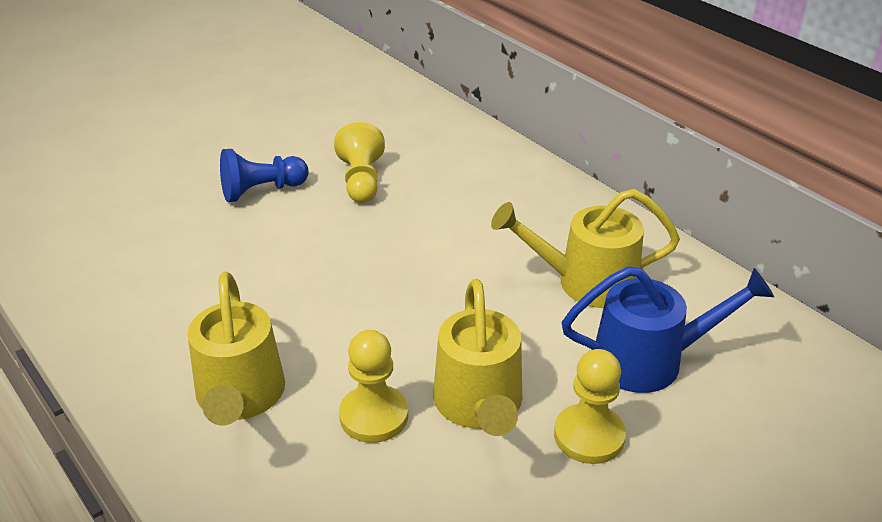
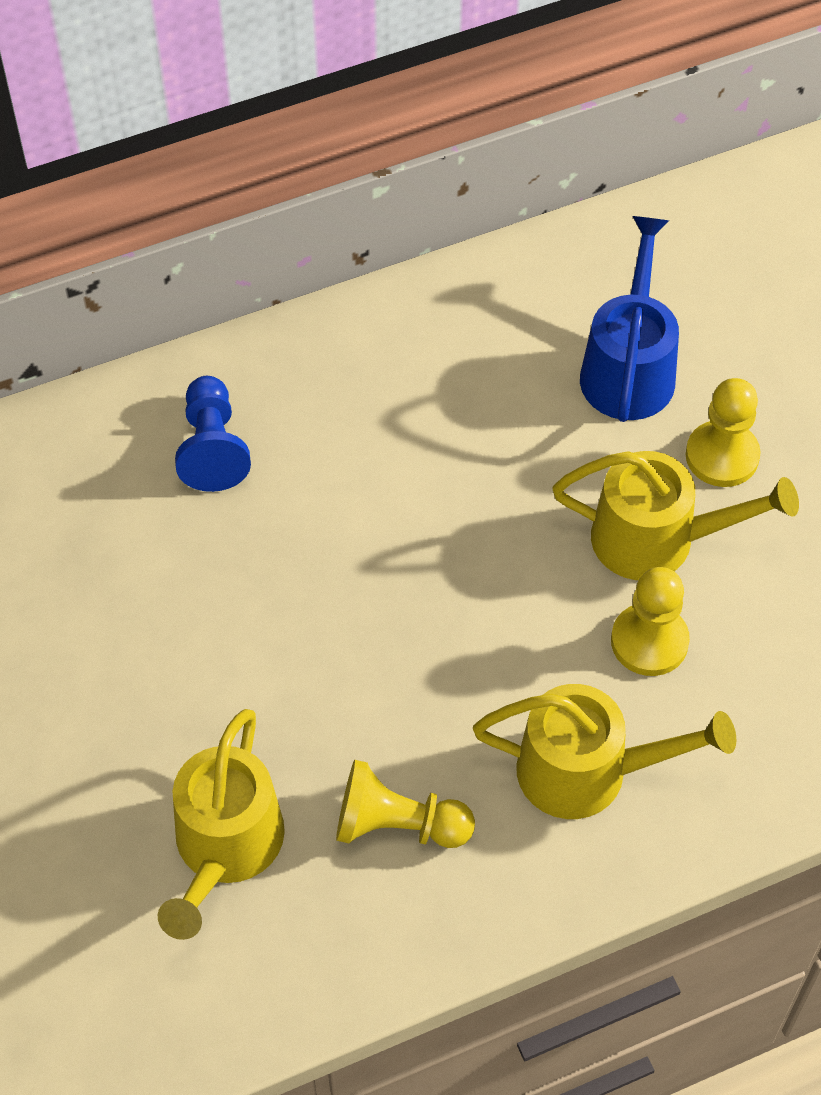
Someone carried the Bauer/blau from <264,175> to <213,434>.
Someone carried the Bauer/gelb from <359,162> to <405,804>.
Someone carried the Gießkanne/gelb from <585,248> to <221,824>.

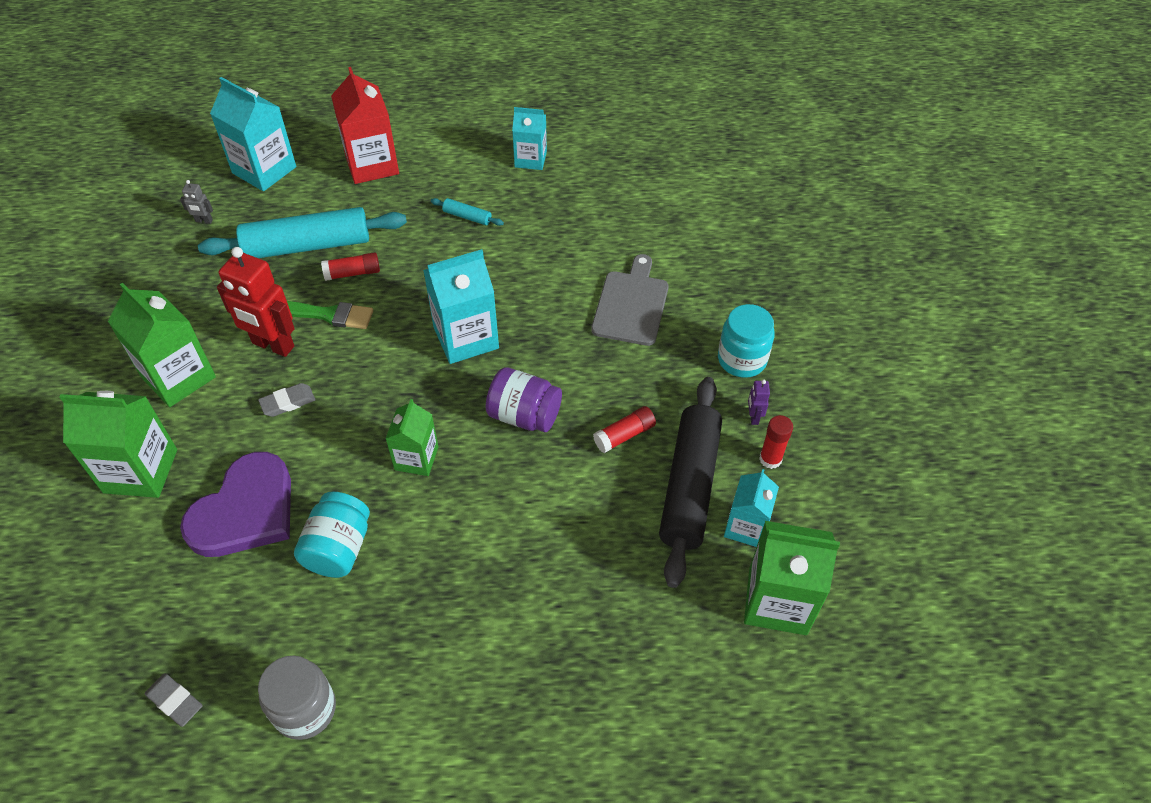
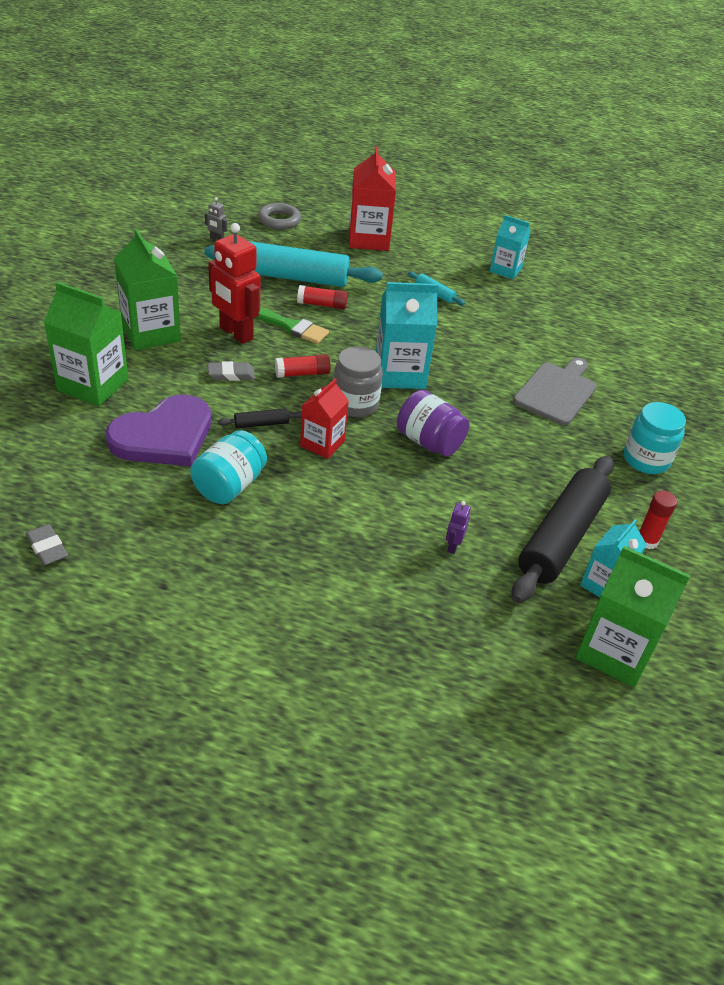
Someone swapped the Getränkekarton/türkis at <253,134> for the Ring/grau at <279,216>.
Someone carried the Einmachglas/grau from <297,698> to <358,381>.
Someone repainted the Getränkekarton/grün at <411,437>, which became the Getränkekarton/rot at <324,419>.
Someone carried the Klebestift/rot from <624,429> to <303,366>.
Someone carried the Roboter/lila from <759,402> to <458,527>.
Someone put down the Nudelholz/schwarz at <259,418>.

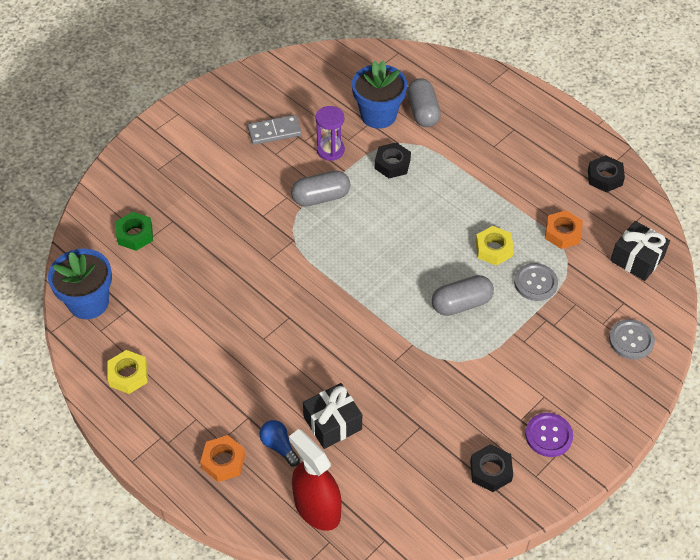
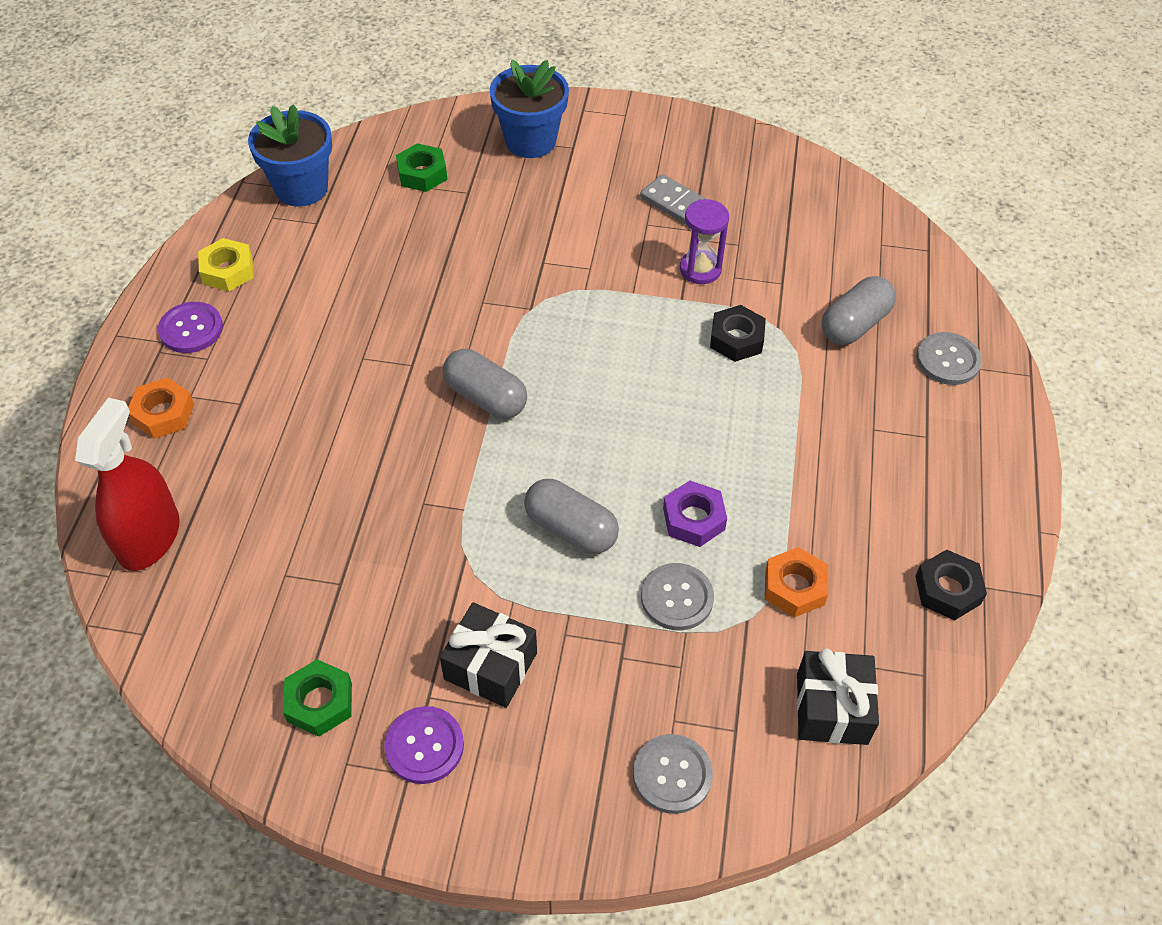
Someone took away the Glühbirne/blau at <279,443>.
Someone carried the Kapsel/grau from <320,189> to <485,384>.
Someone carried the Geschenk/schwarz from <332,416> to <488,655>.
Someone carried the Blumentopf/blau from <379,94> to <529,109>.
Someone repainted the Sechskantmutter/schwarz at <491,468>, which became the Sechskantmutter/grün at <317,698>.
Someone repainted the Sechskantmutter/gelb at <494,246>, which became the Sechskantmutter/lila at <695,513>.
Someone put down the Knopf/lila at <190,327>.
Someone put down the Knopf/grau at <949,358>.

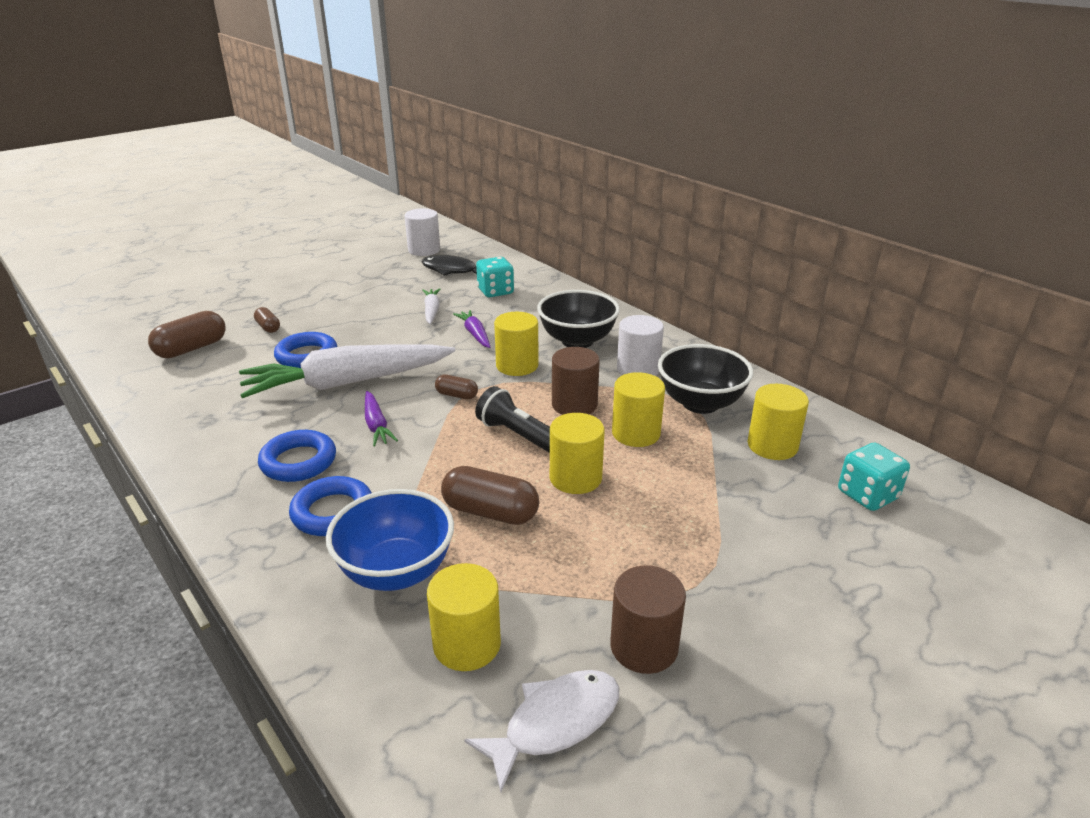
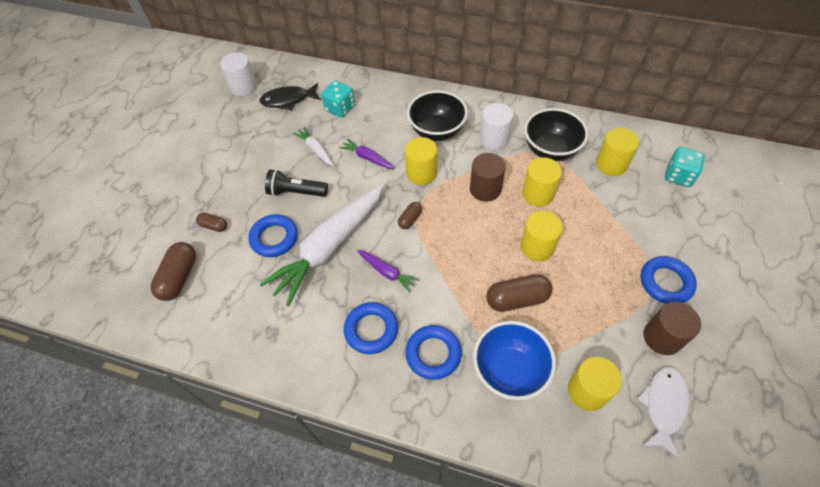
Someone rotated the Kapsel/braun at <456,387> by 45 degrees counterclockwise.
Someone carried the Taschenlampe/schwarz from <512,419> to <296,183>.
Someone put down the Ring/blau at <669,280>.

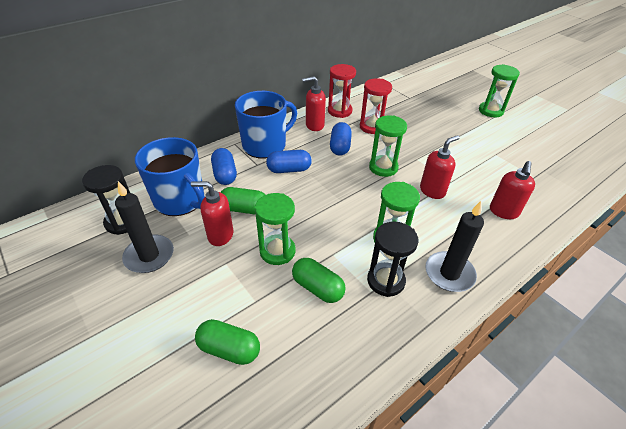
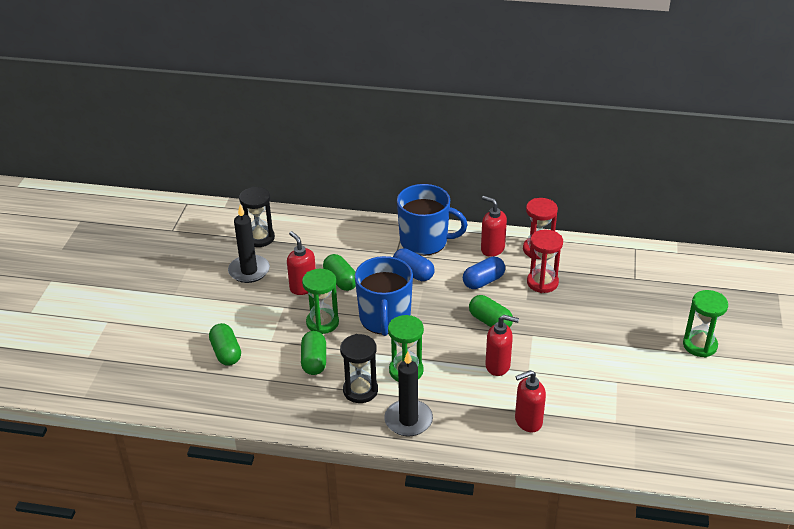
Someone carried the Tasse/blau from <170,176> to <384,296>.
Someone took away the Kapsel/blau at <224,166>.
Someone swapped the Sanduhr/grün at <388,146> for the Kapsel/grün at <491,311>.

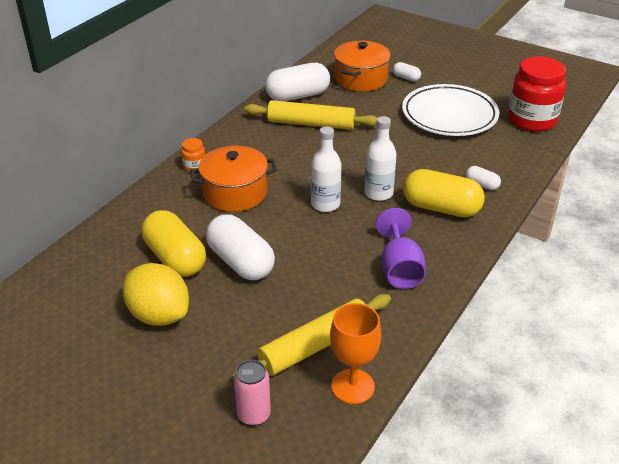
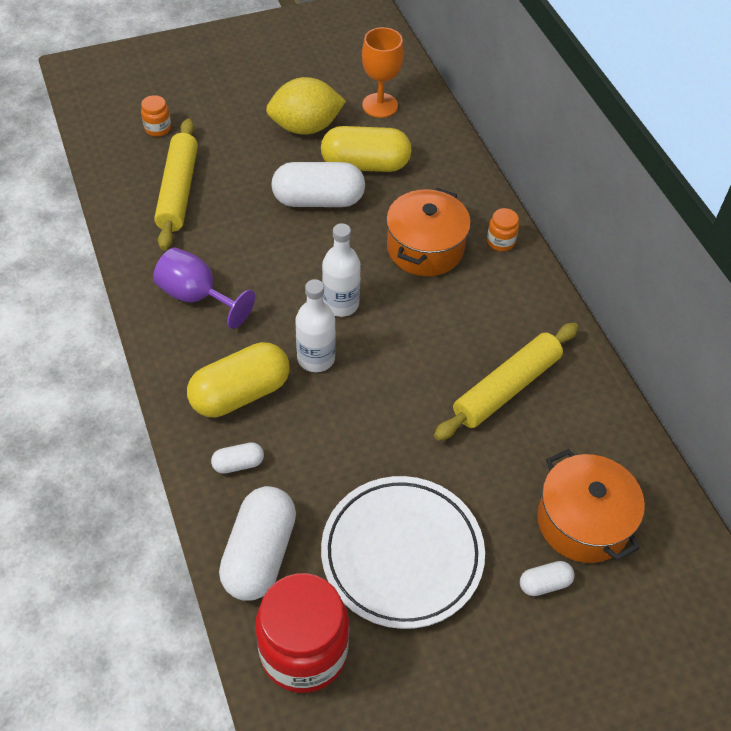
Someone swapped the Dose/rosa at <252,393> for the Einmachglas/orange at <156,116>.
Someone carried the Kapsel/weiß from <297,82> to <257,543>.
Someone carried the Kelch/orange from <355,353> to <383,72>.

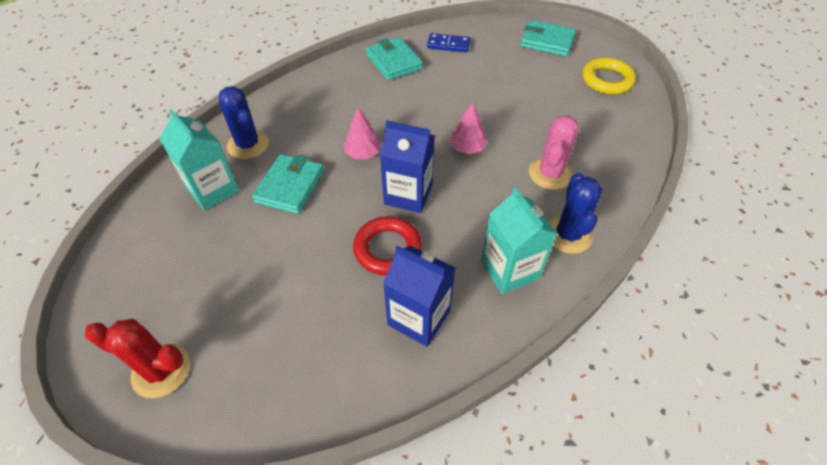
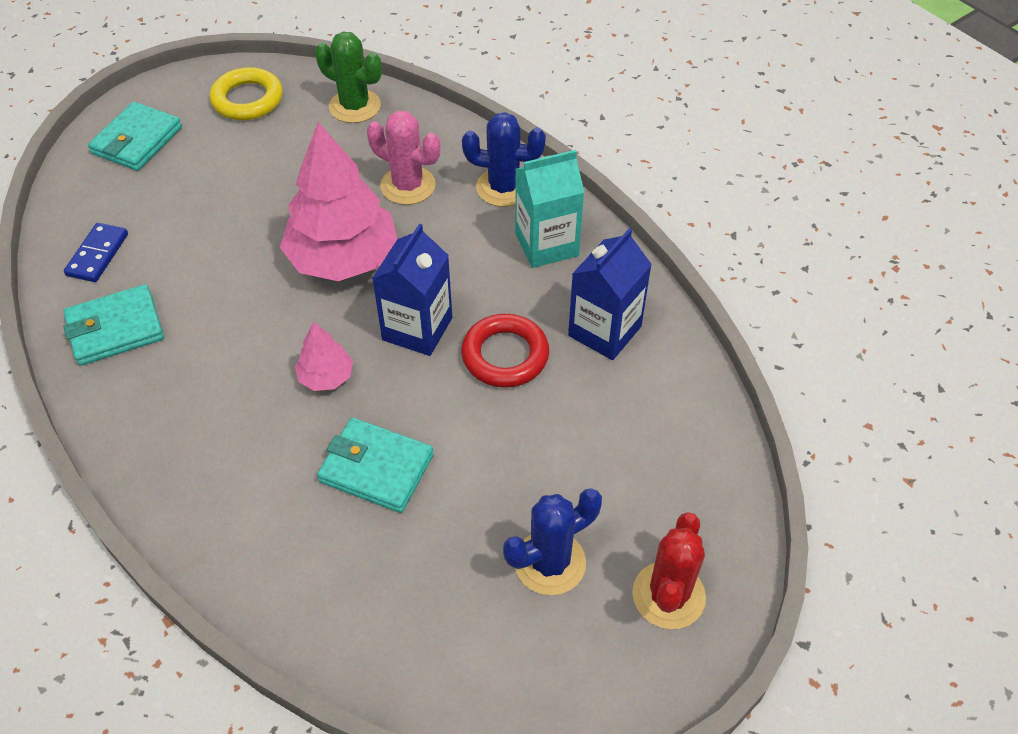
Someone took away the Getränkekarton/türkis at <199,160>.
Someone carried the Kaktus/blau from <244,122> to <552,541>.
Someone scaled the Baum/rosa at <468,128> by 2.16.
Someone put down the Kaktus/grün at <348,77>.

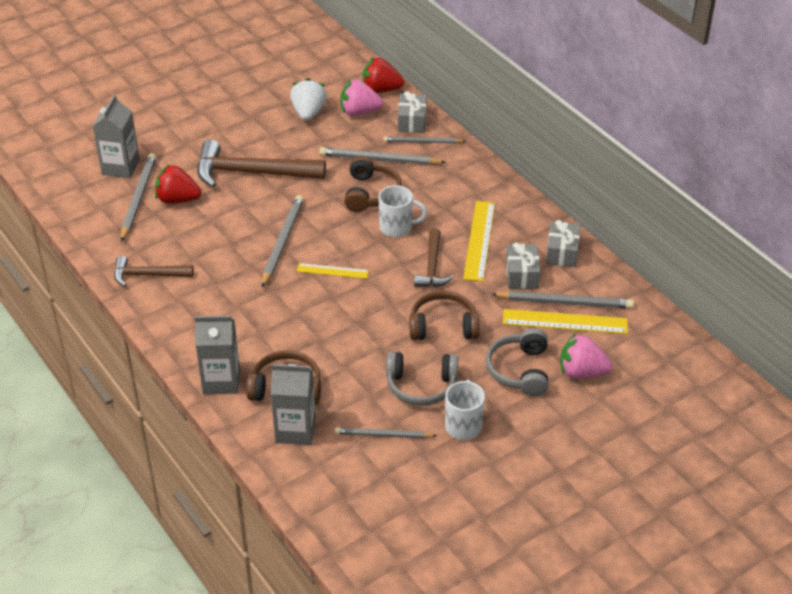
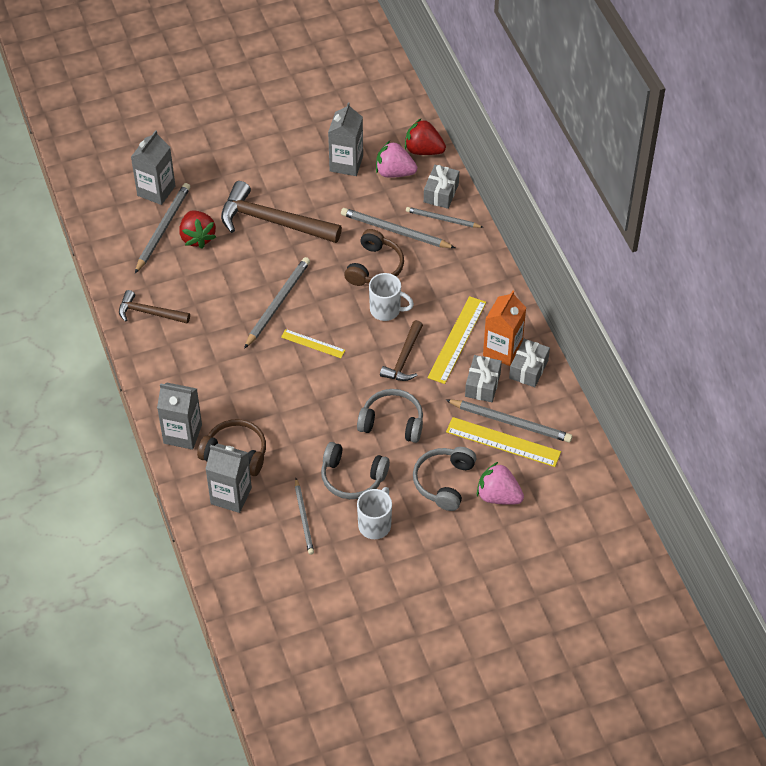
Someone rotated the Erdbeere/rot at <178,184> by 135 degrees counterclockwise.
Someone swapped the Erdbeere/weiß at <308,99> for the Getränkekarton/grau at <345,139>.
Someone rotated the Bleistift/grau at <386,433> by 120 degrees counterclockwise.
Someone repainted the Kopfhörer/braun at <445,315>, which became the Kopfhörer/grau at <390,416>.
Someone put down the Getränkekarton/orange at <504,328>.

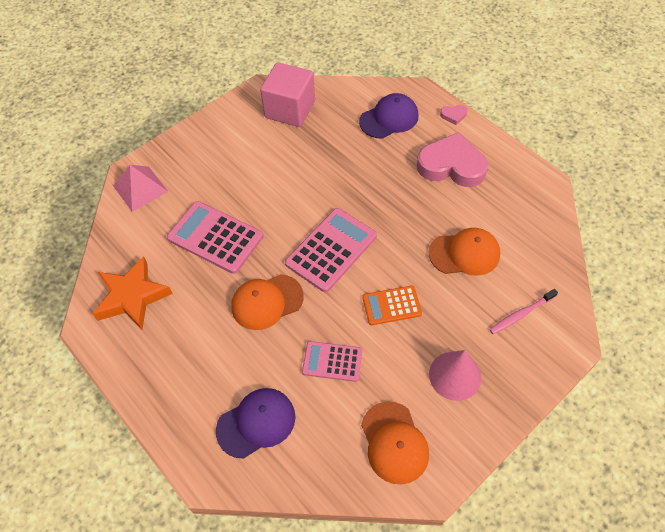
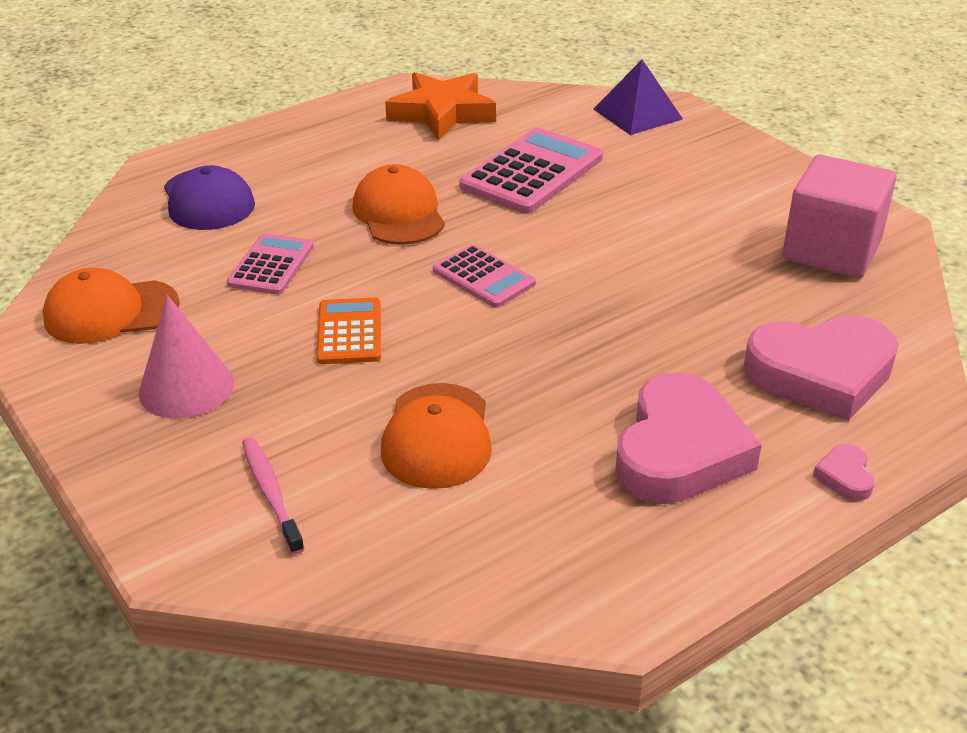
Someone repainted the Pyramide/rosa at <140,188>, which became the Pyramide/lila at <638,97>.
Someone scaled the Taschenrechner/rosa at <331,250> by 0.60.
Someone swapped the Kappe/lila at <388,116> for the Herz/rosa at <821,368>.

